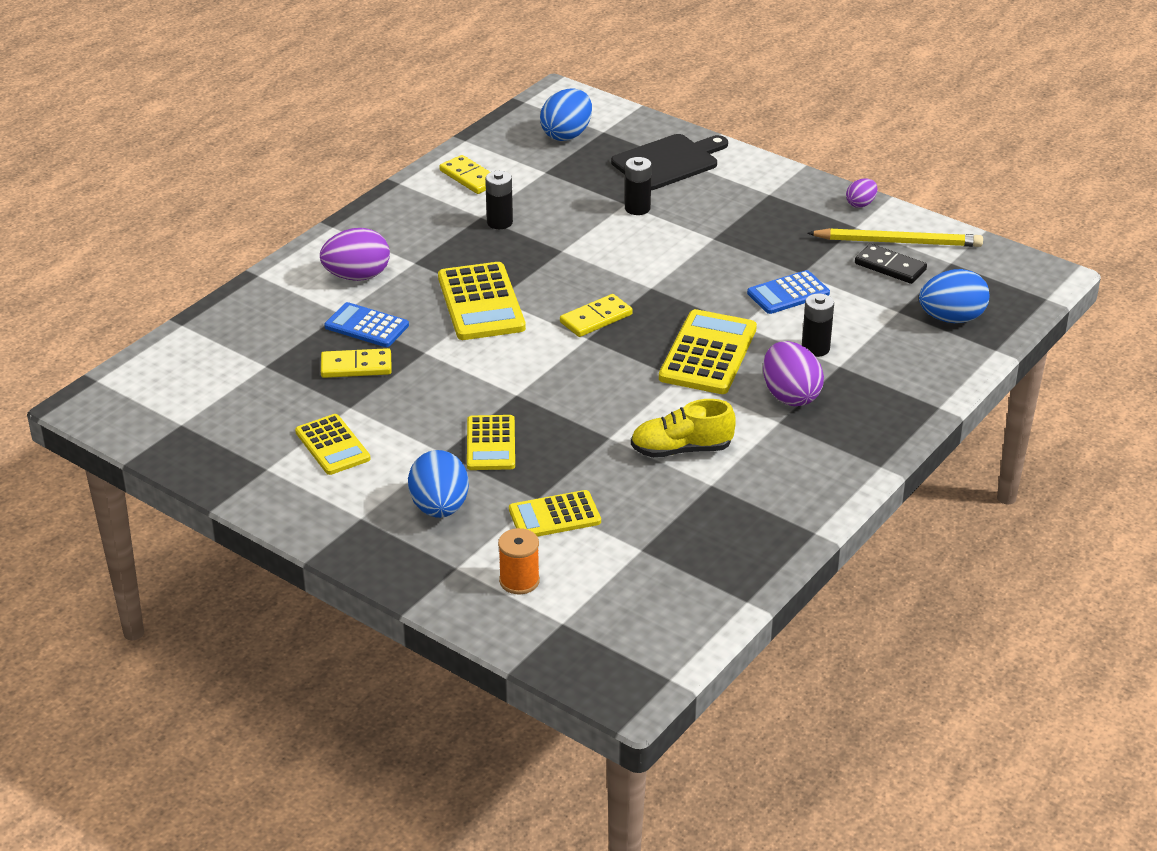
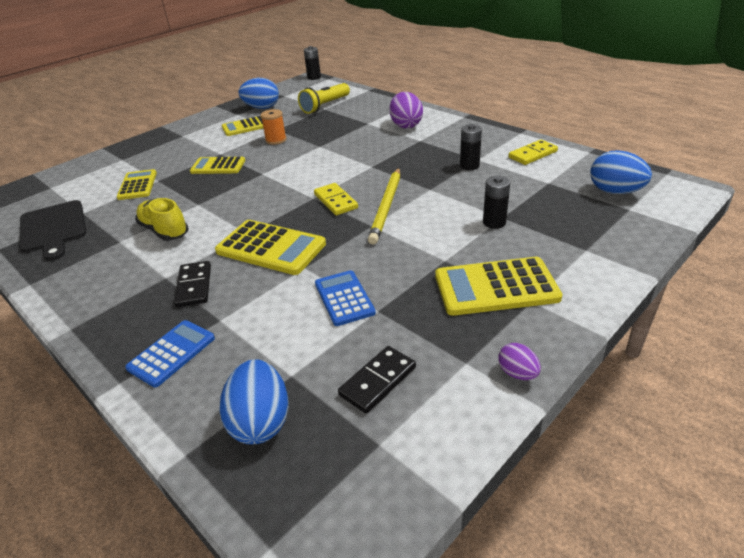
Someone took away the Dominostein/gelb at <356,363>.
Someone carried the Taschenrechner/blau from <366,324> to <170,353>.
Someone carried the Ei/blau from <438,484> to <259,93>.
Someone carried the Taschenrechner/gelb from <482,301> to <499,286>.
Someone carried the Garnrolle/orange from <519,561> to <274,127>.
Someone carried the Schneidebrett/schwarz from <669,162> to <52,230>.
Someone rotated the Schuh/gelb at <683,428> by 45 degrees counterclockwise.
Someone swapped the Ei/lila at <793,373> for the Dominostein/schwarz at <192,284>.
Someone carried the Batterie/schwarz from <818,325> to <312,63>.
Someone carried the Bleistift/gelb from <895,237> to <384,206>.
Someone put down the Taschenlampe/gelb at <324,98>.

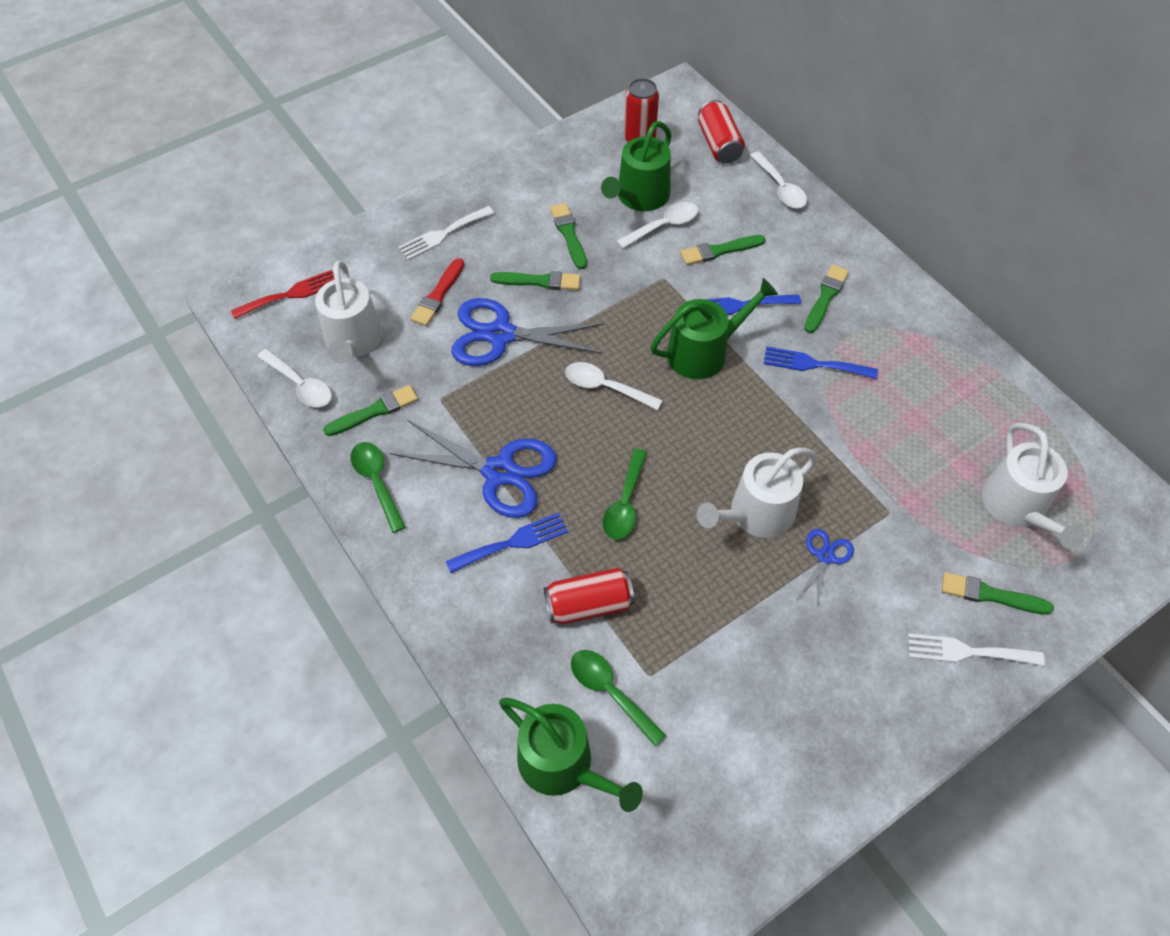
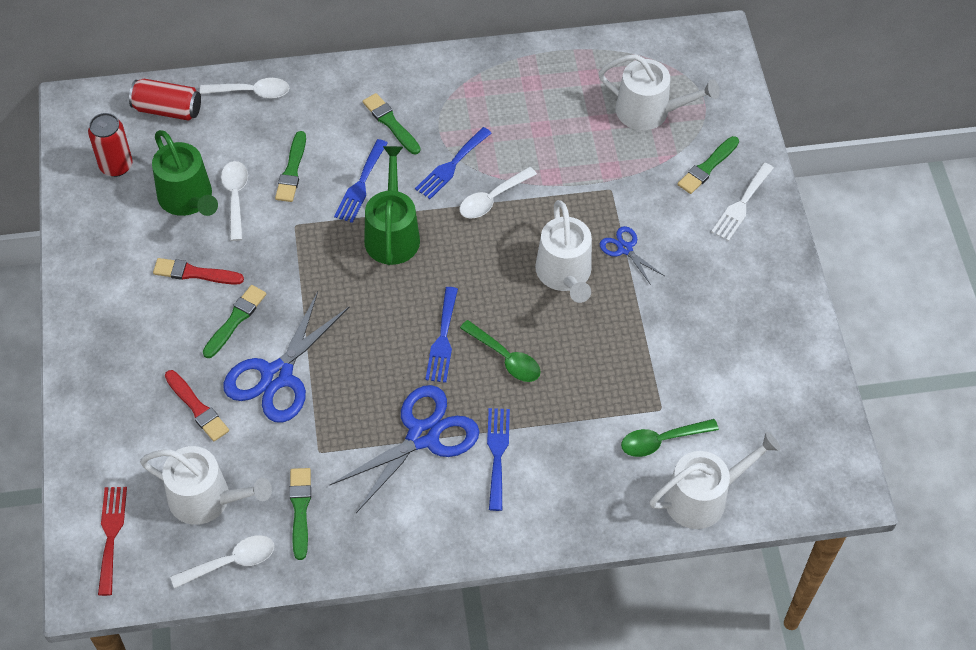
Someone took away the Löffel/grün at <378,487>.
Someone took away the Gabel/weiß at <446,233>.
Someone repainted the Gießkanne/grün at <571,755>, which became the Gießkanne/weiß at <715,480>.
Someone took away the Dose/rot at <589,596>.
Someone repainted the Pinsel/grün at <568,236>, which became the Pinsel/rot at <198,271>.
Someone carried the Löffel/weiß from <614,386> to <498,192>.
Someone put down the Gabel/blau at <441,335>.

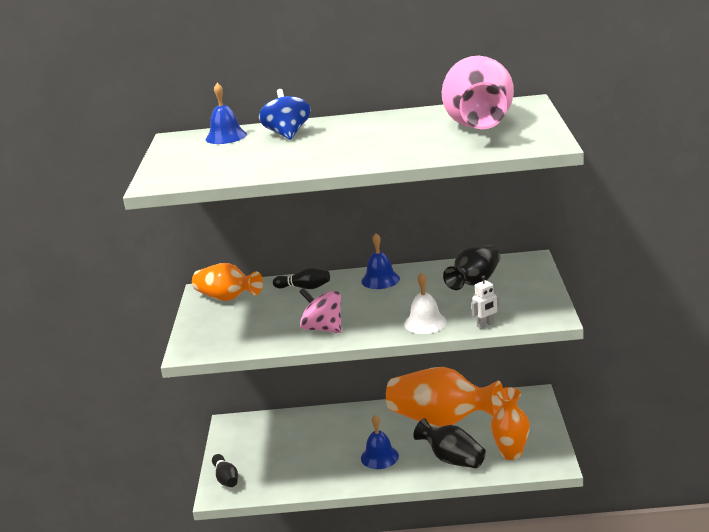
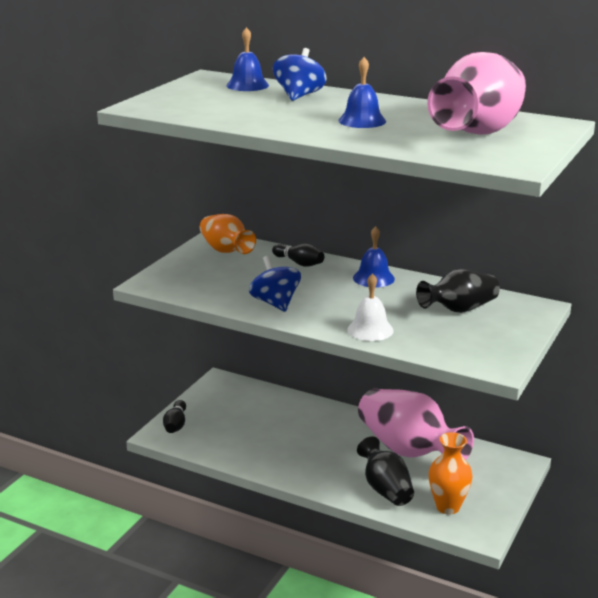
Someone repainted the Kreisel/rosa at <320,310>, which became the Kreisel/blau at <275,284>.
Someone carried the Glocke/blau from <380,442> to <362,92>.
Someone repainted the Vase/orange at <444,397>, which became the Vase/rosa at <416,424>.
Someone took away the Roboter/weiß at <485,302>.

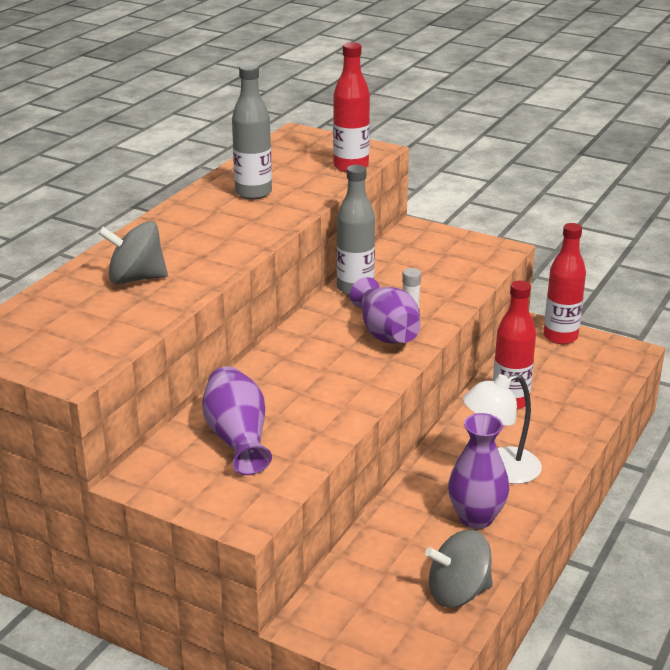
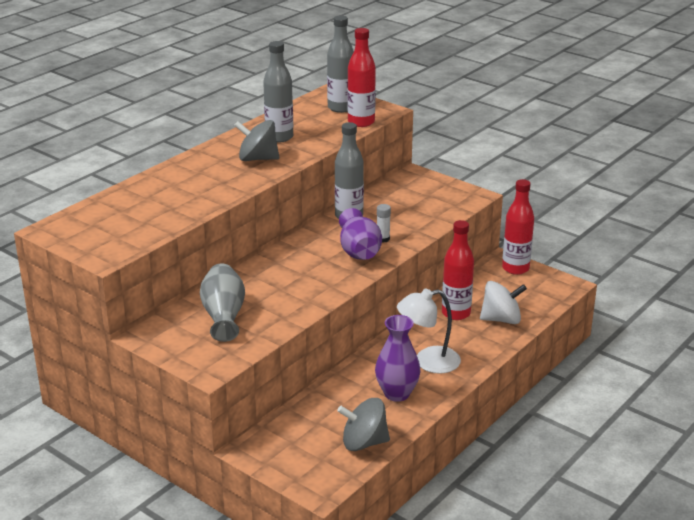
Someone carried the Kreisel/grau from <133,252> to <256,140>.
Someone repainted the Vase/lila at <237,420>, which became the Vase/grau at <222,302>.
Someone put down the Flasche/grau at <340,64>.
Someone put down the Kreisel/weiß at <503,302>.

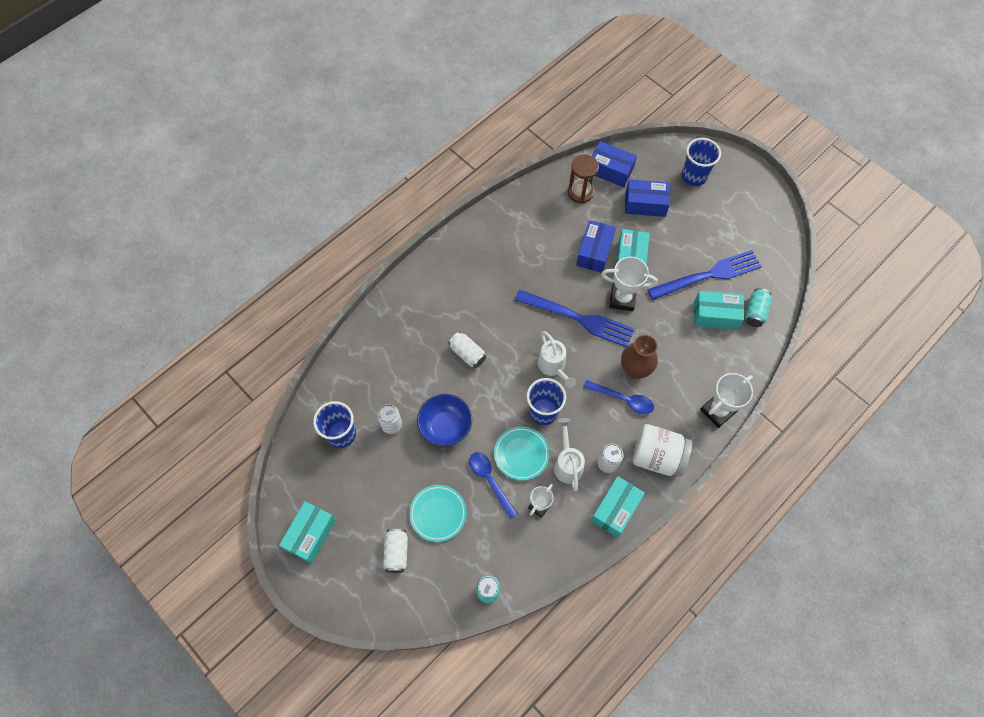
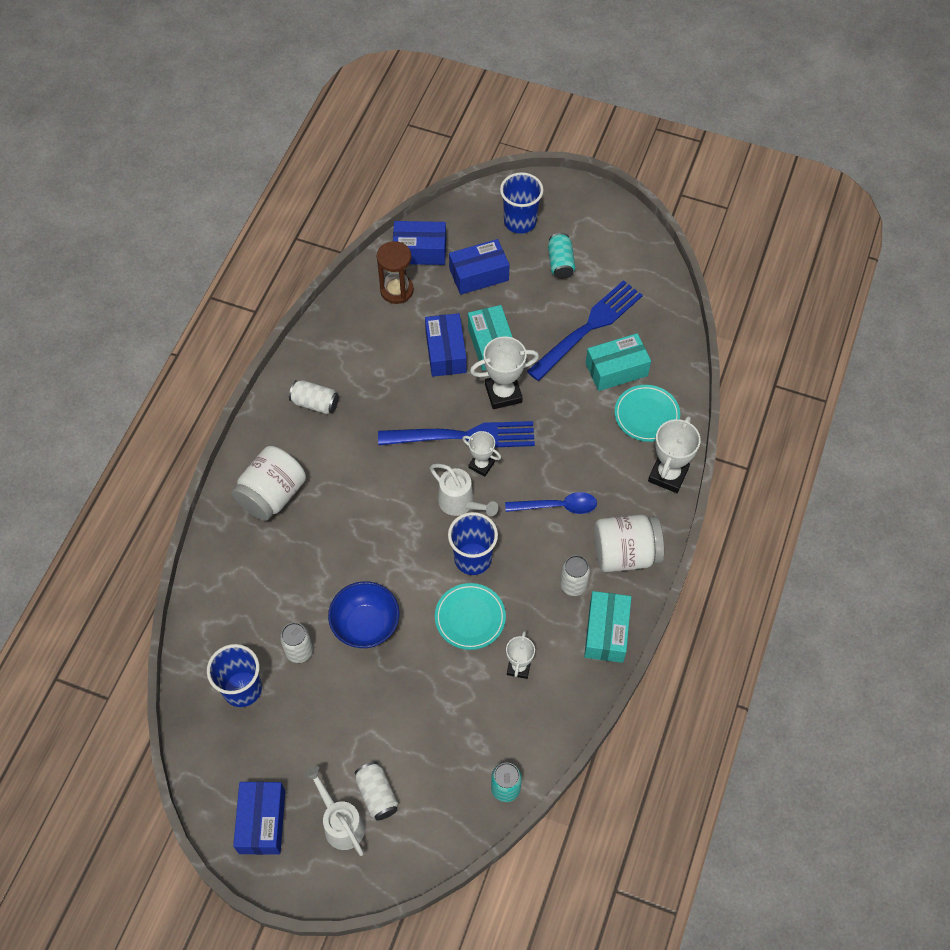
Someone repainted the Schachtel/türkis at <307,532>, which became the Schachtel/blau at <259,818>.
Someone carried the Teller/türkis from <438,513> to <647,413>.
Someone carried the Dose/weiß from <467,350> to <314,397>.
Someone took away the Löffel/blau at <493,485>.
Someone carried the Gießkanne/weiß from <569,454> to <334,811>.
Someone took away the Vase/braun at <639,357>.
Someone carried the Dose/türkis from <758,307> to <561,256>.
Someone put down the Einmachglas/weiß at <269,483>.
Someone put down the Pokal/weiß at <481,454>.

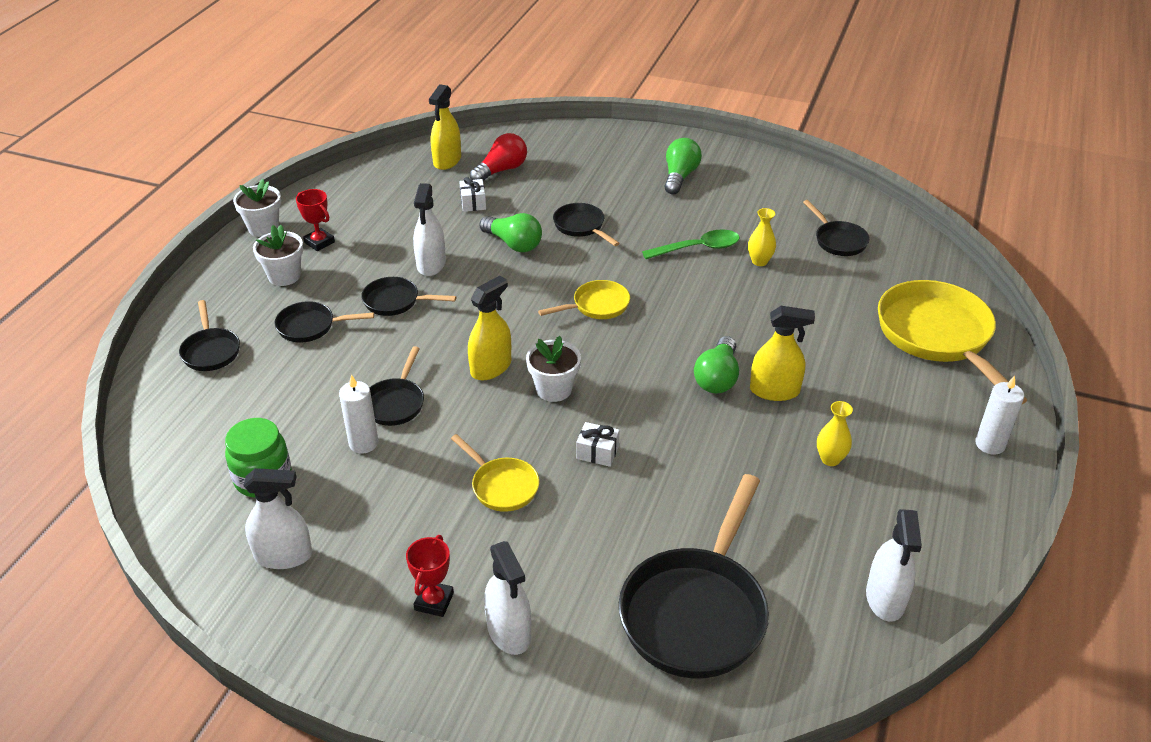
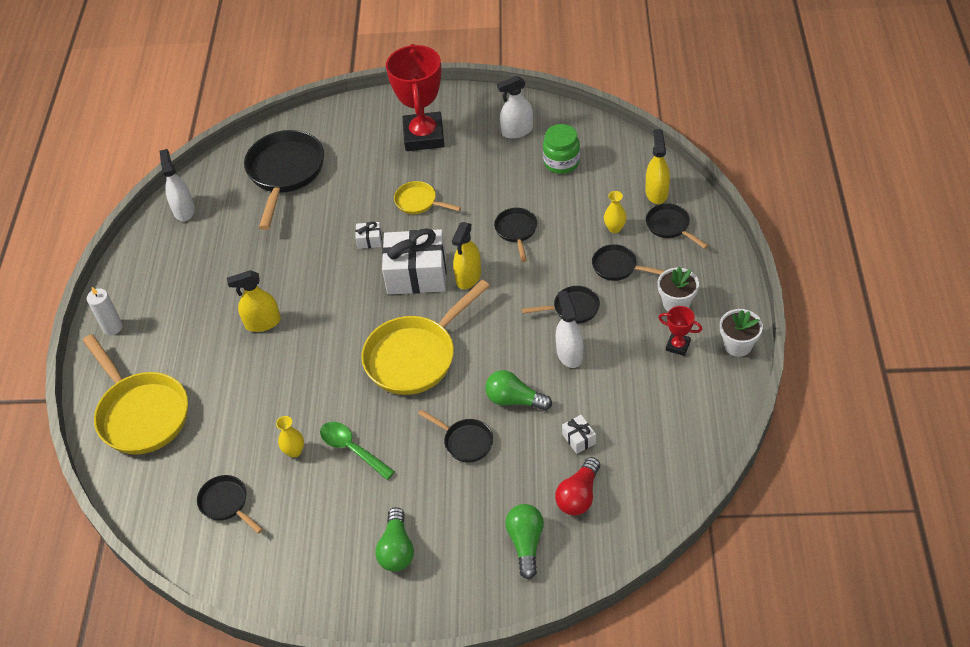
Someone rotated the Pfanne/schwarz at <324,322> by 135 degrees counterclockwise.
Someone took away the Kerze/weiß at <358,414>.
Someone scaled the Pokal/rot at <430,576> by 2.30.
Someone carried the Sprühflasche/gelb from <445,127> to <658,166>.
Someone took away the Sprühflasche/weiß at <507,598>.
Someone swapped the Blumentopf/weiß at <553,369> for the Geschenk/weiß at <414,261>.
Someone scaled the Pfanne/gelb at <584,299> by 1.98.
Someone rotated the Löffel/grün at <691,244> by 75 degrees clockwise.
Someone carried the Glühbirne/grün from <716,365> to <524,541>.
Someone carried the Vase/gelb from <835,433> to <615,212>.

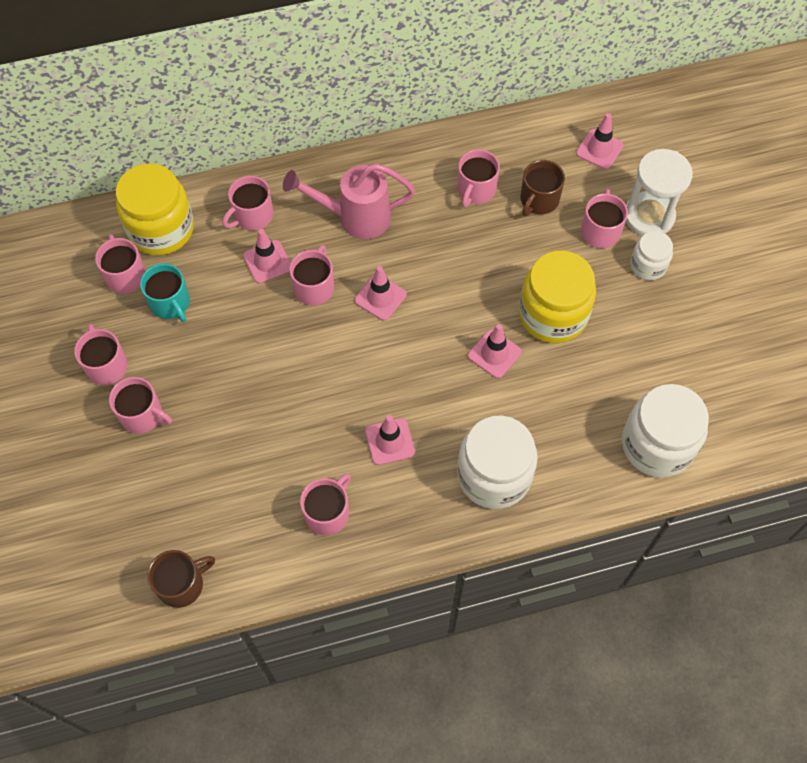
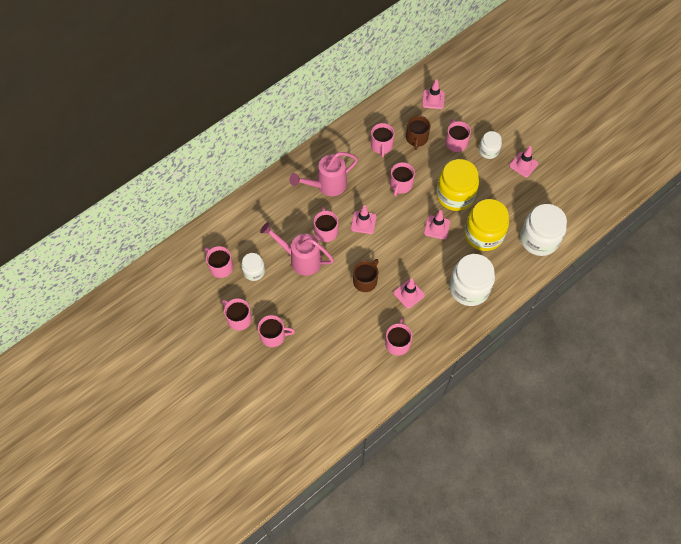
Someone carried the Einmachglas/gelb from <155,209> to <487,225>.
Someone swapped the Tasse/türkis at <165,292> for the Einmachglas/weiß at <253,267>.
Someone carried the Tasse/braun from <181,579> to <366,275>.
Someone carried the Tasse/rosa from <247,203> to <402,179>.
Someone carried the Leitkegel/rosa from <267,256> to <523,161>.
Someone took away the Sanduhr/weiß at <659,192>.
Someone put down the Gießkanne/rosa at <297,249>.

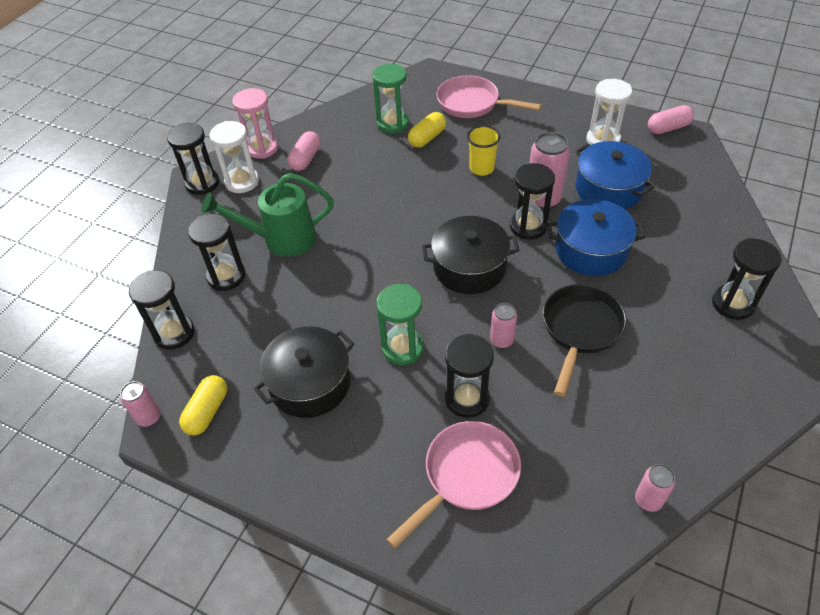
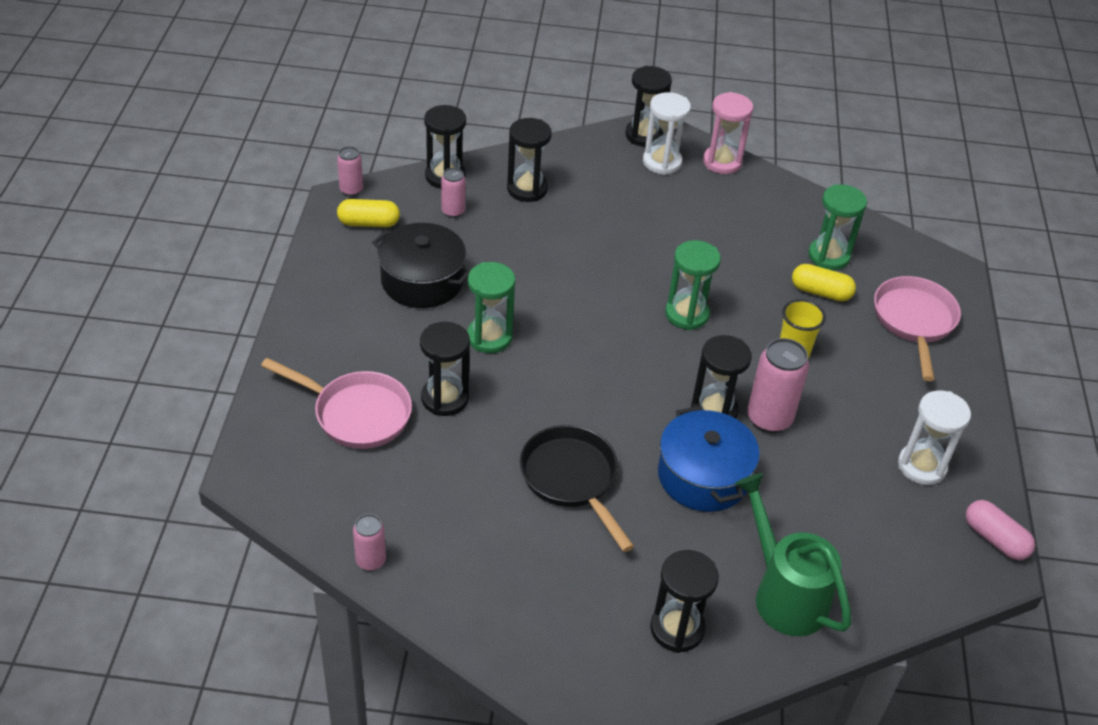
Someone carried the Gießkanne/grün from <267,215> to <793,554>.
Someone took away the Kapsel/rosa at <304,151>.
Someone took away the Kochtopf/schwarz at <470,255>.
Someone carried the Dose/rosa from <503,325> to <453,193>.
Someone rotated the Pfanne/schwarz at <585,340> by 120 degrees counterclockwise.
Someone took away the Kochtopf/blau at <614,175>.
Someone put down the Sanduhr/grün at <693,285>.

